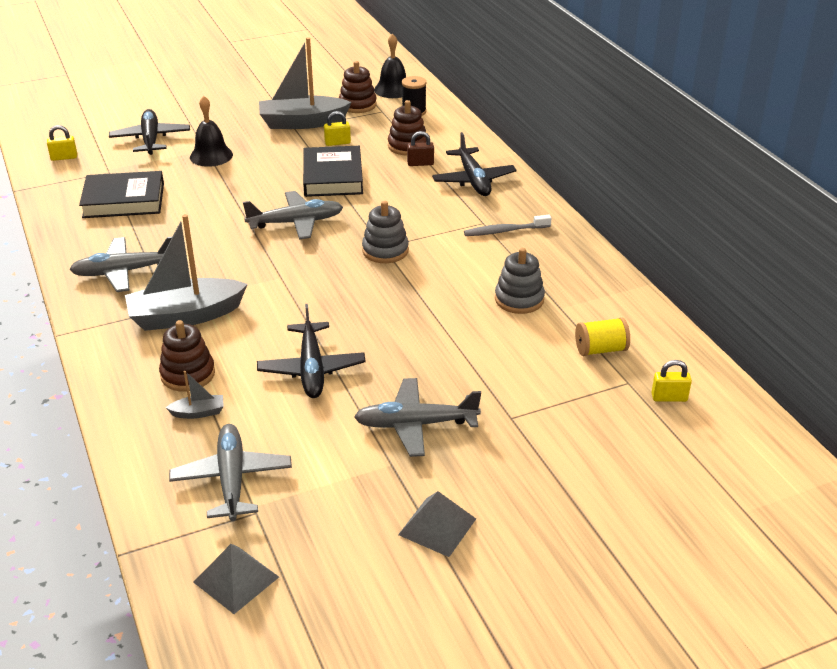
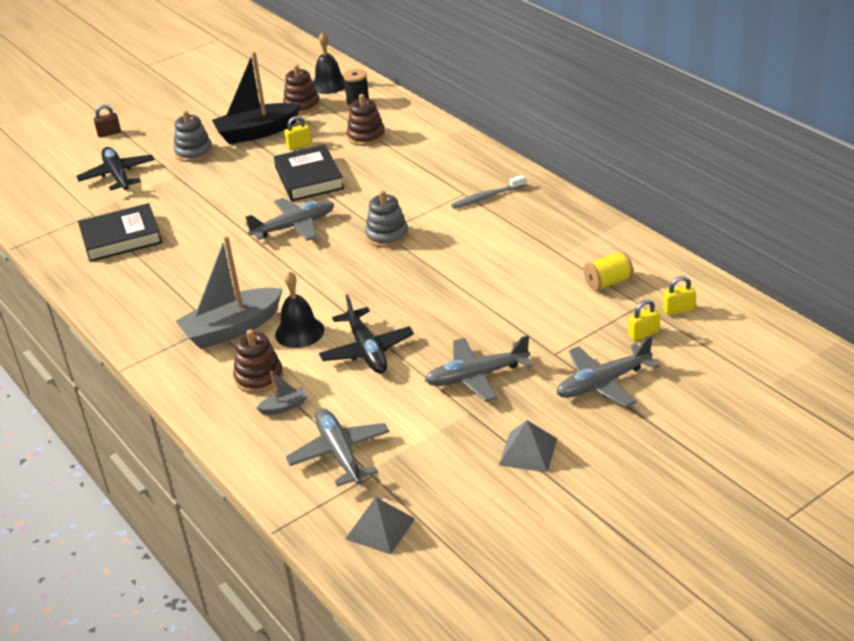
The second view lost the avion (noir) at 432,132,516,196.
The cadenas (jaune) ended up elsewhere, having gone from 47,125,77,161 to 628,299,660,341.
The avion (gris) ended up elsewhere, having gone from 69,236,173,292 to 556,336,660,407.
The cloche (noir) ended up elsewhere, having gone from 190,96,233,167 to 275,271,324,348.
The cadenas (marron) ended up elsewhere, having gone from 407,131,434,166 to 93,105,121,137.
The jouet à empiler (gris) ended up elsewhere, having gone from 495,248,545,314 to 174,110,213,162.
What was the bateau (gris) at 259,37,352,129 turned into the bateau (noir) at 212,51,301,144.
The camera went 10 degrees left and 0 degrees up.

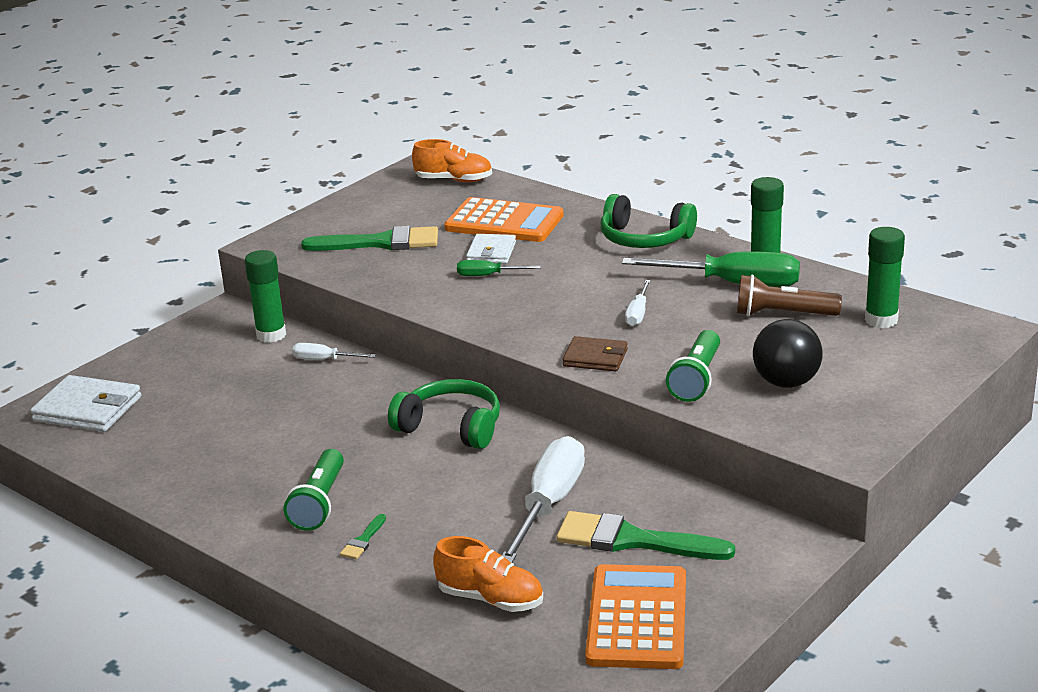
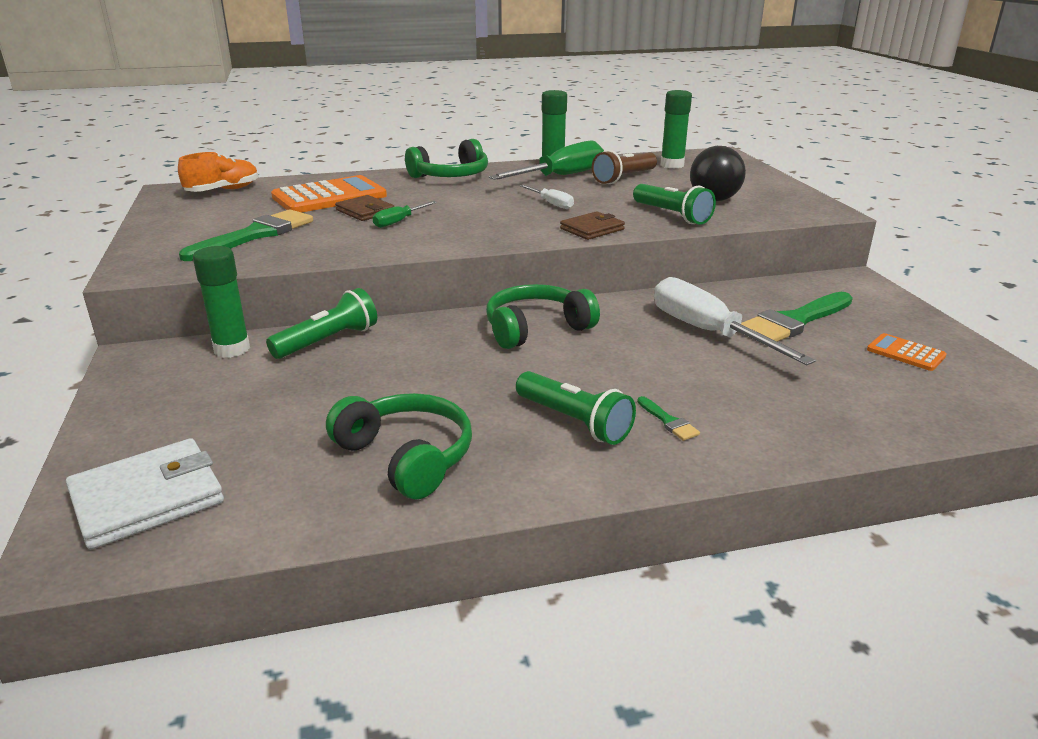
The second view lost the chaussure (orange) at 433,536,543,612.
The second view gained the casque audio (vert) at 326,393,472,499.
Where the tournevis (blanc) stood at 292,343,376,360, the lampe de poche (vert) came to stand at 266,288,377,359.
What was the portefeuille (blanc) at 466,234,516,264 turned into the portefeuille (marron) at 335,195,394,221.
The size of the calculatrice (orange) at 585,564,686,669 changed by a factor of 0.49.
The camera went 55 degrees left and 0 degrees up.

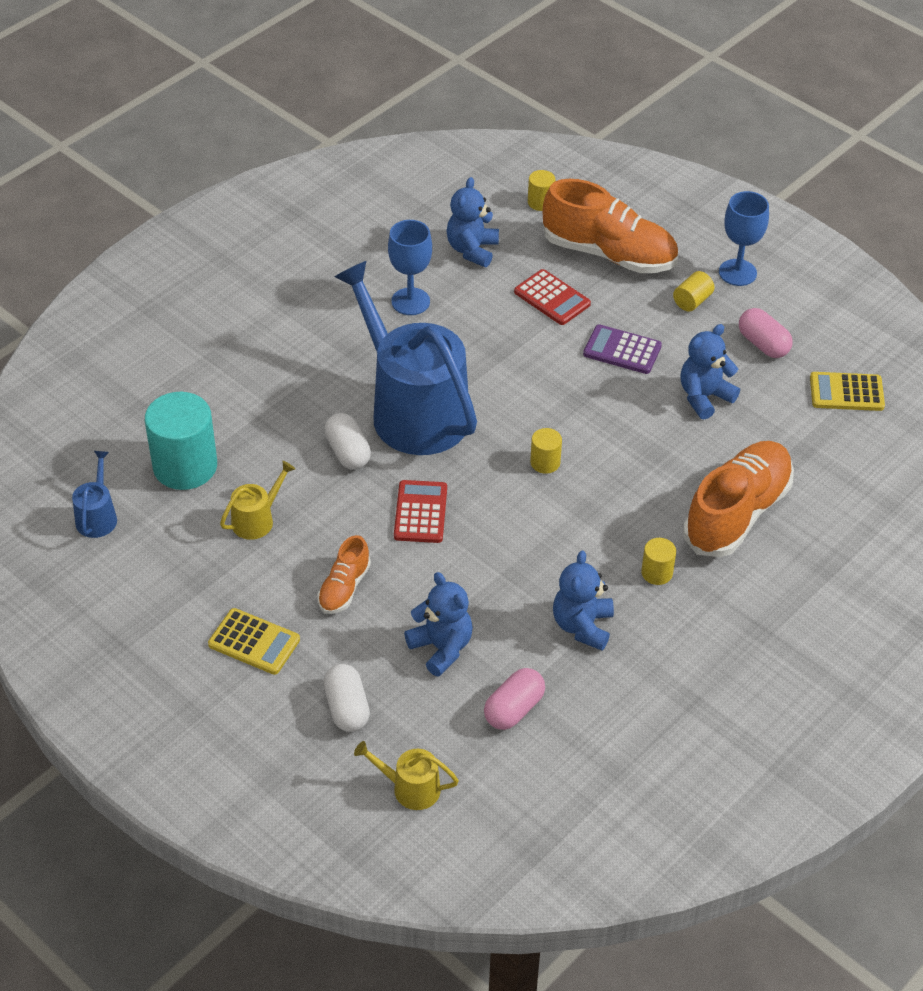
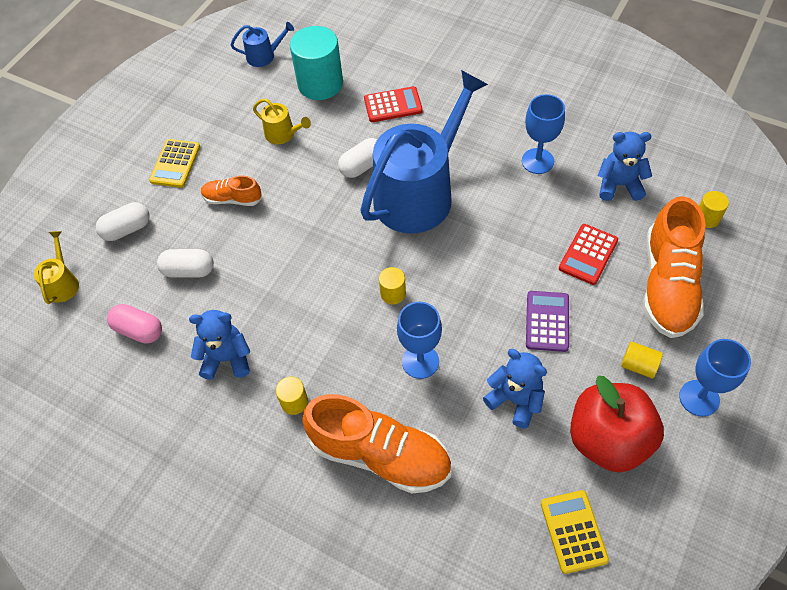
The second view gained the verre à pied (bleu) at 397,302,442,379.
The calculatrice (rouge) ended up elsewhere, having gone from 394,480,447,543 to 364,86,423,122.
Where the ours en peluche (bleu) stood at 404,572,473,677, the gélule (blanc) came to stand at 157,249,214,278.
Where the gélule (rose) stood at 739,308,793,358, the pomme (rouge) came to stand at 570,376,664,473.
The camera went 80 degrees right and 10 degrees up.

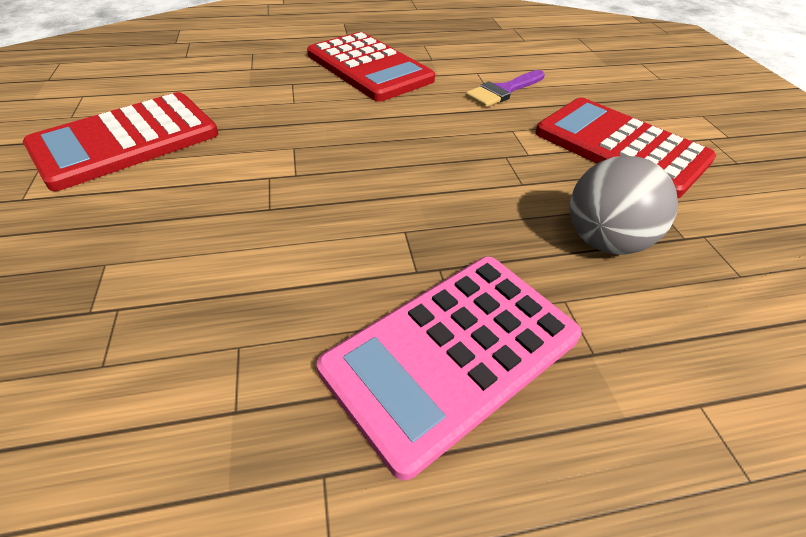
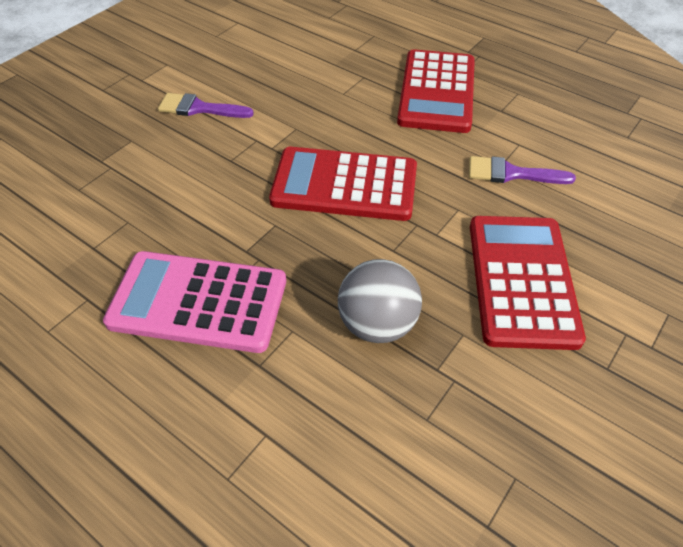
The second view gained the pinceau (violet) at 158,93,254,118.
The calculatrice (rouge) ended up elsewhere, having gone from 23,92,218,191 to 269,147,417,221.
The camera went 50 degrees right and 5 degrees up.

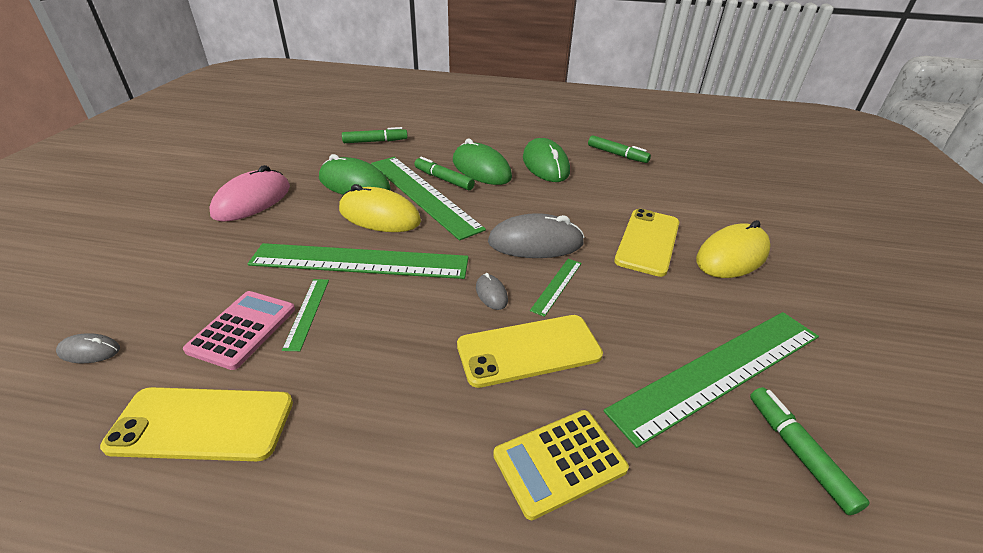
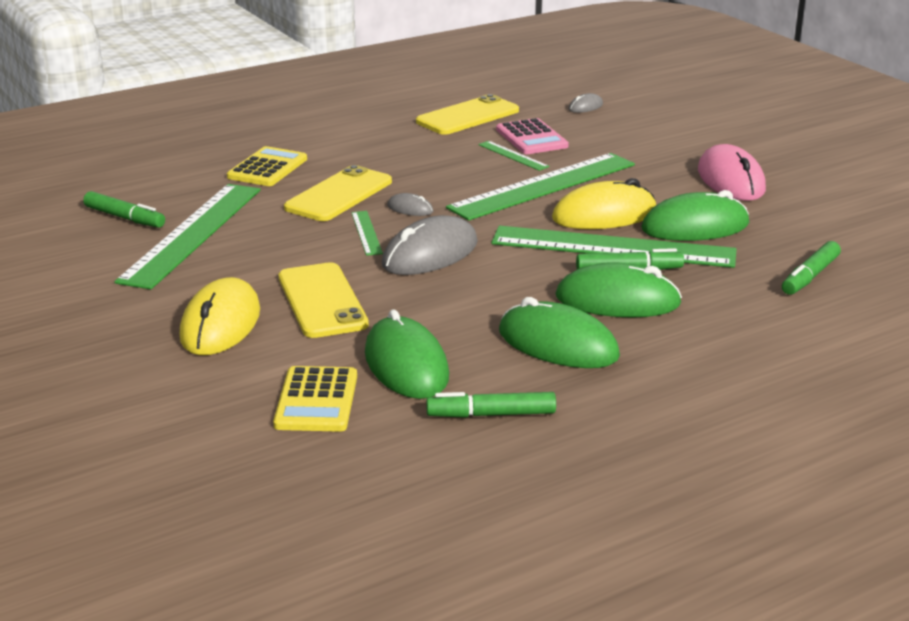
The second view gained the calculatrice (jaune) at 273,366,357,432.
The second view gained the souris (vert) at 365,309,449,399.
The camera went 140 degrees right and 10 degrees down.

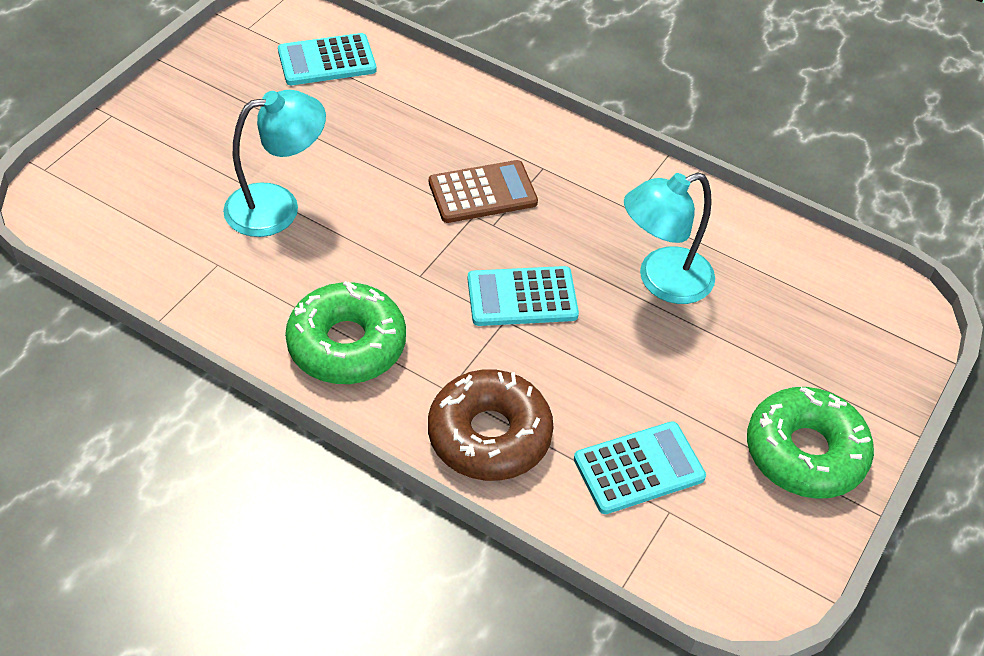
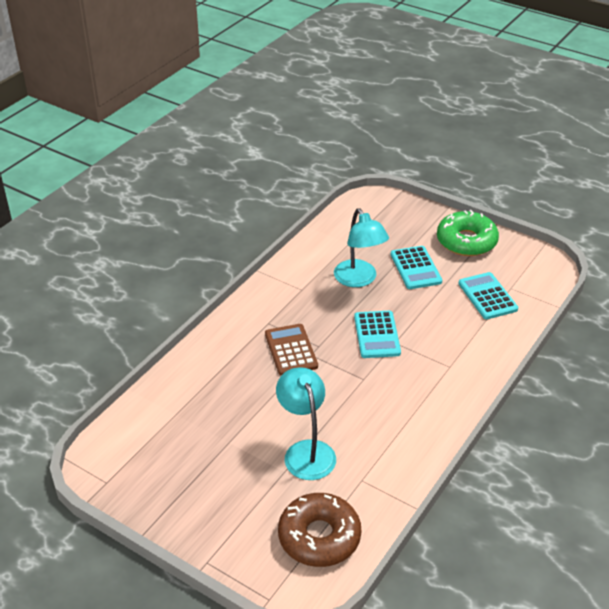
The second view lost the beignet (vert) at 285,281,406,384.
The calculatrice (turquoise) ended up elsewhere, having gone from 278,33,377,85 to 391,246,442,289.
The beignet (marron) ended up elsewhere, having gone from 428,370,554,481 to 278,493,361,567.
The camera went 85 degrees left and 10 degrees down.

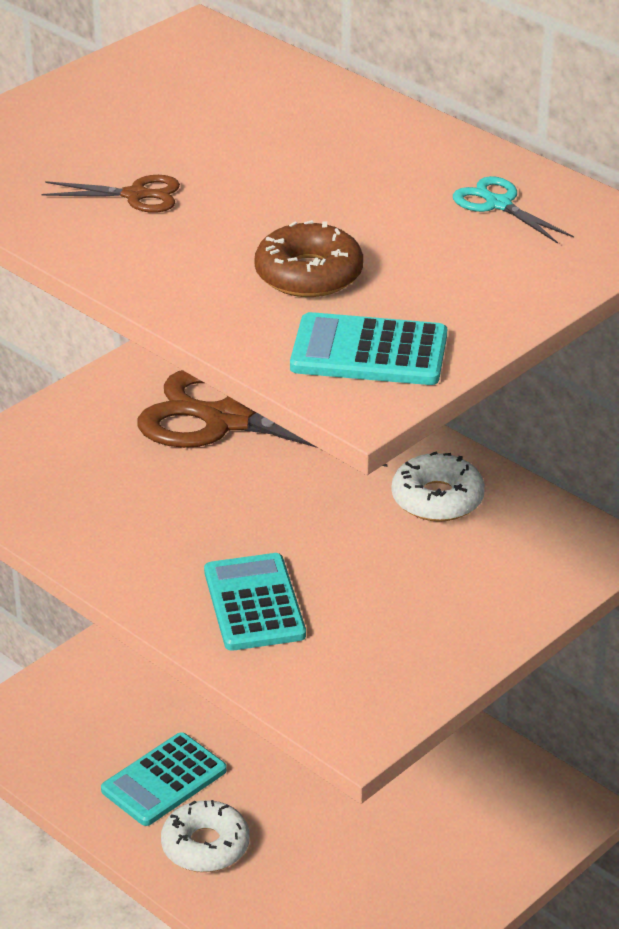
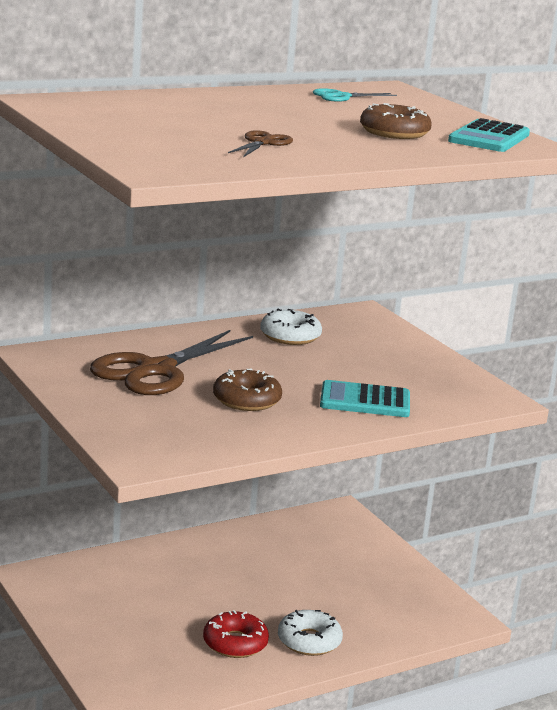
The second view gained the beignet (marron) at 213,369,282,411.
Where the calculatrice (turquoise) stood at 101,732,227,826, the beignet (rouge) came to stand at 203,610,269,658.
The camera went 75 degrees left and 15 degrees down.

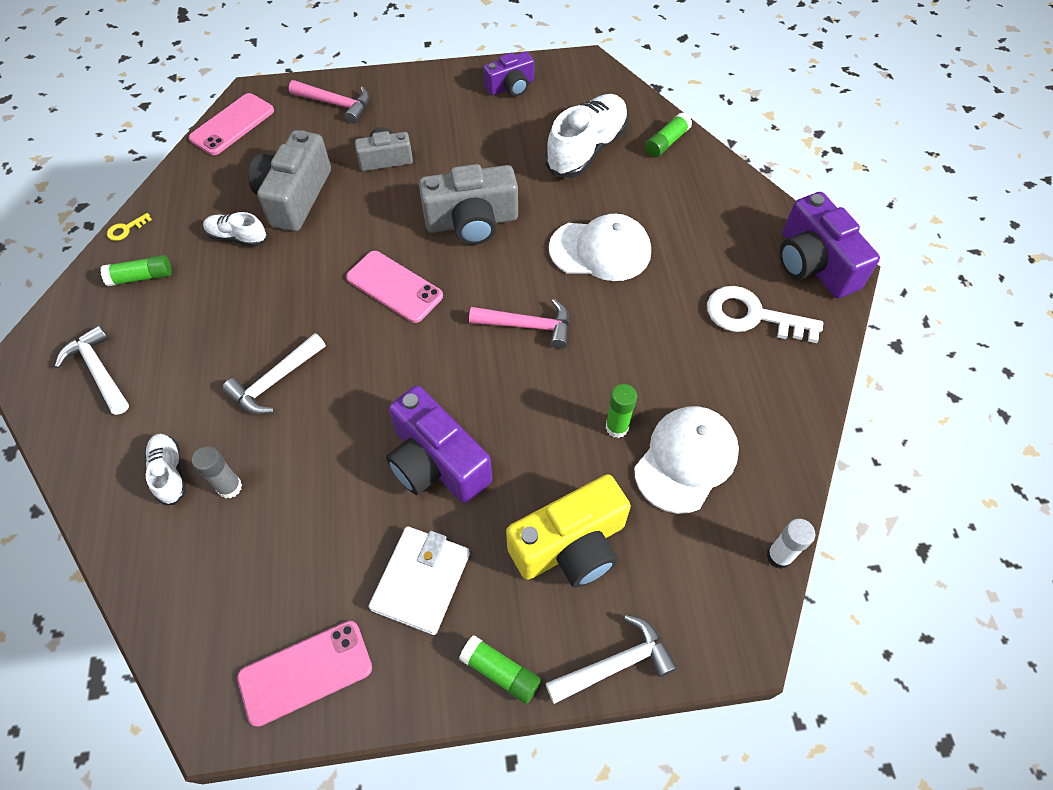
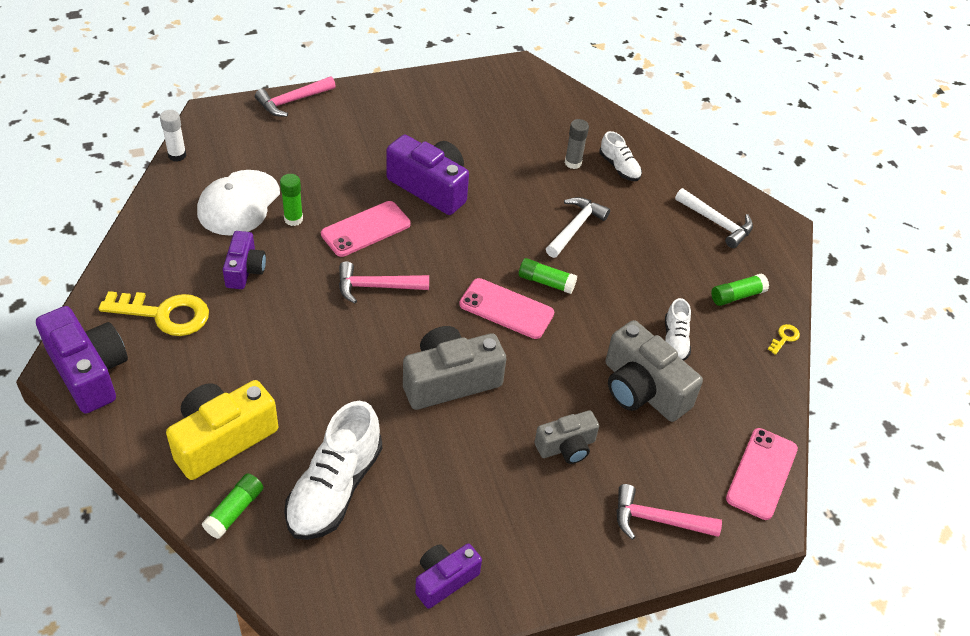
The second view lost the portefeuille (blanc) at 369,526,470,635.
The second view lost the casquette (blanc) at 549,214,651,281.
The second view gained the appareil photo (violet) at 223,231,266,289.
The téléphone (rose) ended up elsewhere, having gone from 237,621,372,727 to 321,201,411,257.
The bâton de colle (vert) ended up elsewhere, having gone from 459,635,541,704 to 519,258,577,294.
The appareil photo (jaune) ended up elsewhere, having gone from 506,474,631,588 to 166,380,278,480.
What was the marteau (blanc) at 545,614,677,704 turned into the marteau (rose) at 255,76,336,117.
What was the clé (blanc) at 707,286,823,343 turned into the clé (jaune) at 99,291,209,336.
The chaussure (blanc) at 203,212,267,247 ended up facing another way, 90 degrees clockwise from before.
The appareil photo (gris) at 248,130,331,232 ended up facing another way, 135 degrees clockwise from before.
The camera went 165 degrees right and 10 degrees down.

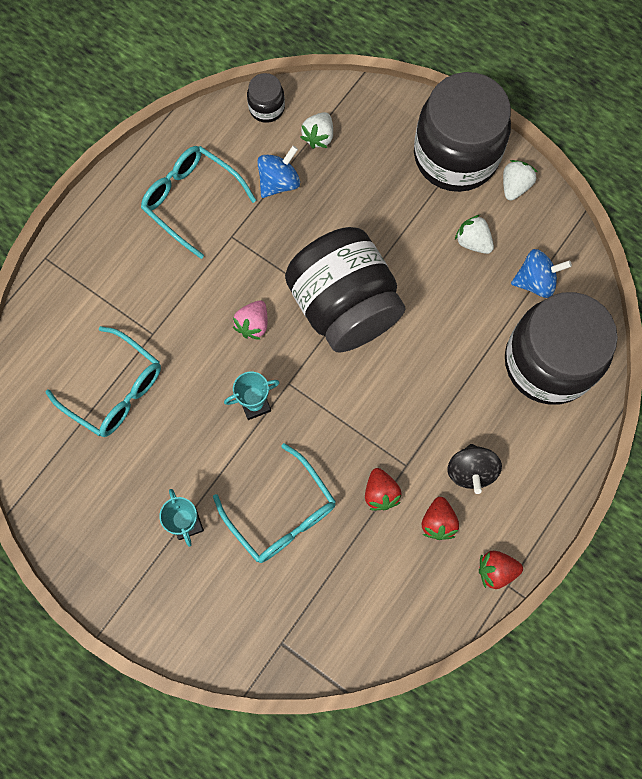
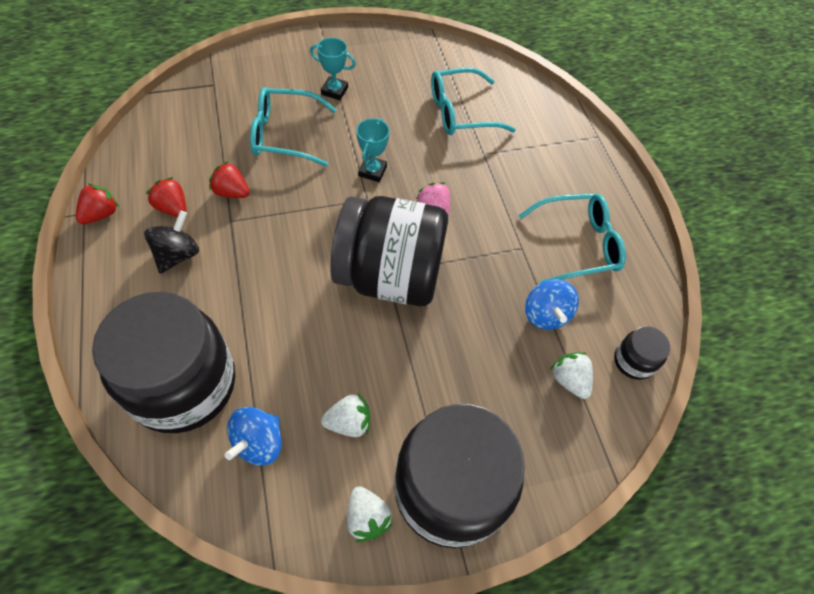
The toupie (noir) at 447,444,502,494 ended up facing another way, 75 degrees clockwise from before.
The camera went 125 degrees right and 15 degrees down.

